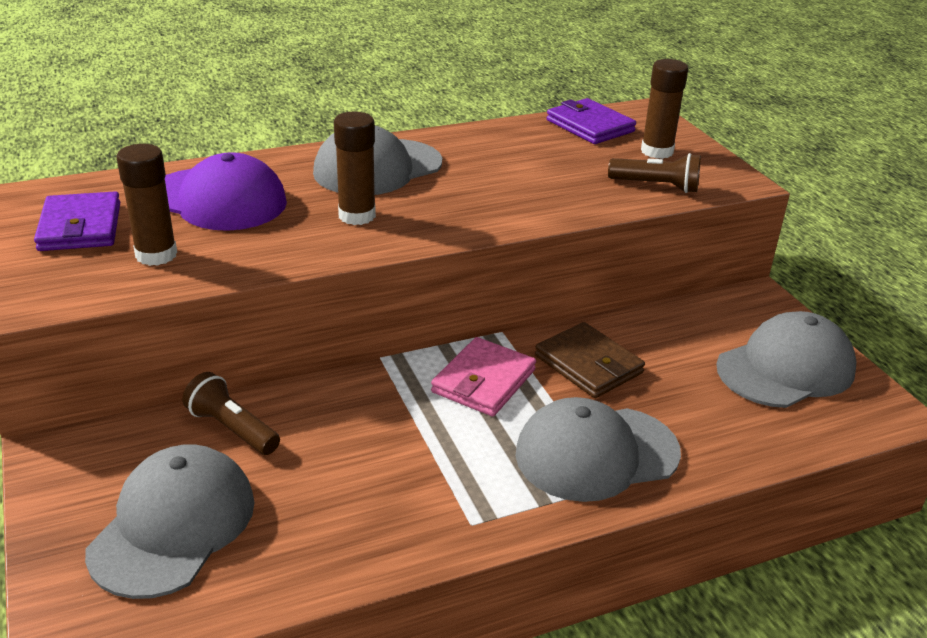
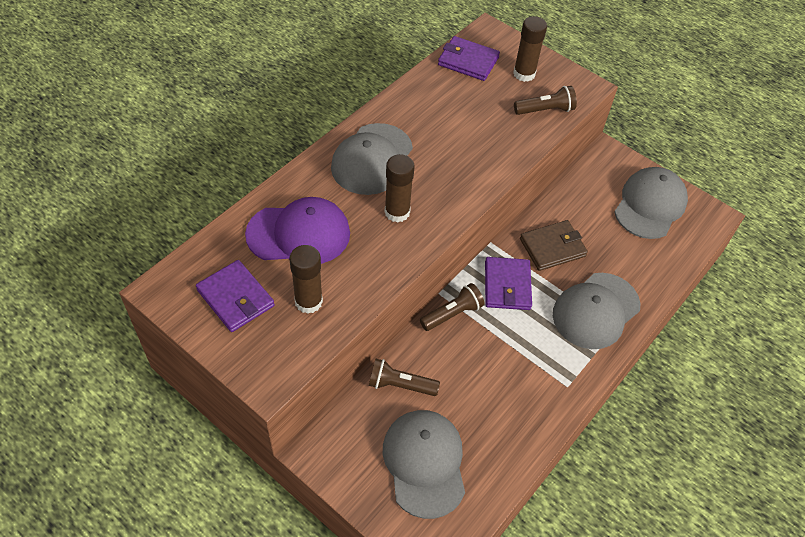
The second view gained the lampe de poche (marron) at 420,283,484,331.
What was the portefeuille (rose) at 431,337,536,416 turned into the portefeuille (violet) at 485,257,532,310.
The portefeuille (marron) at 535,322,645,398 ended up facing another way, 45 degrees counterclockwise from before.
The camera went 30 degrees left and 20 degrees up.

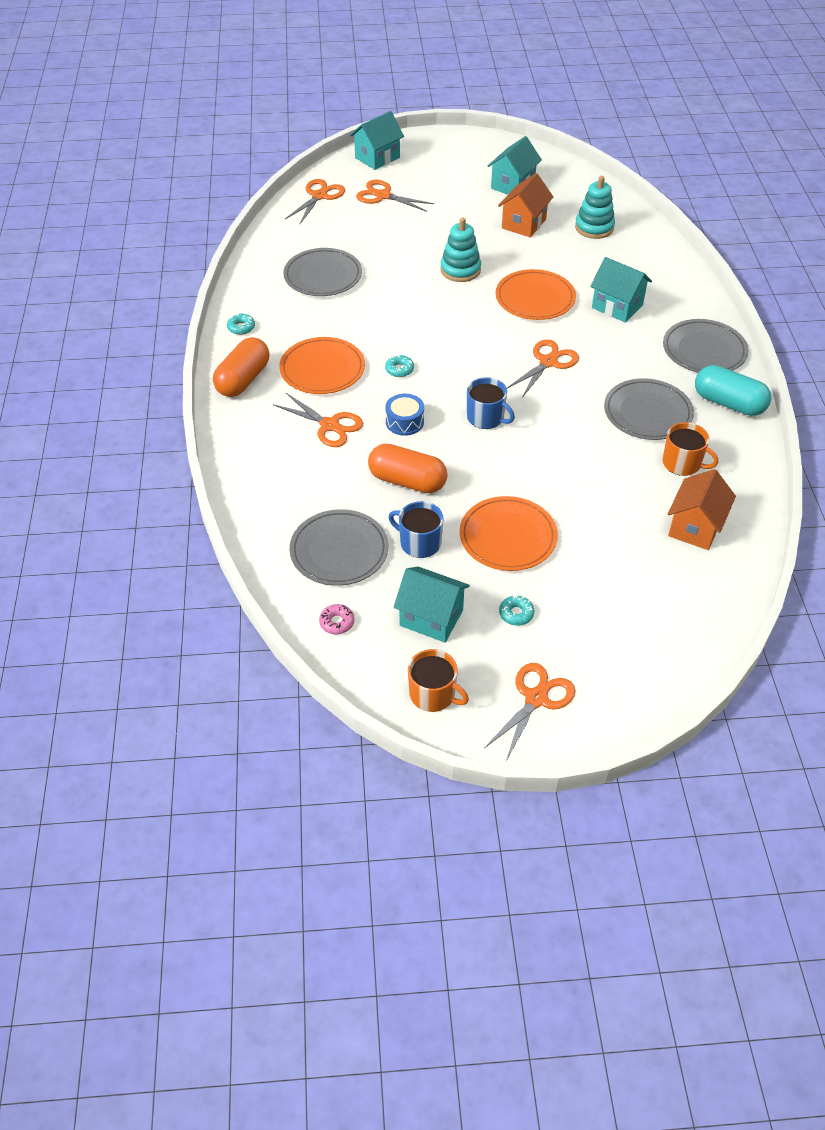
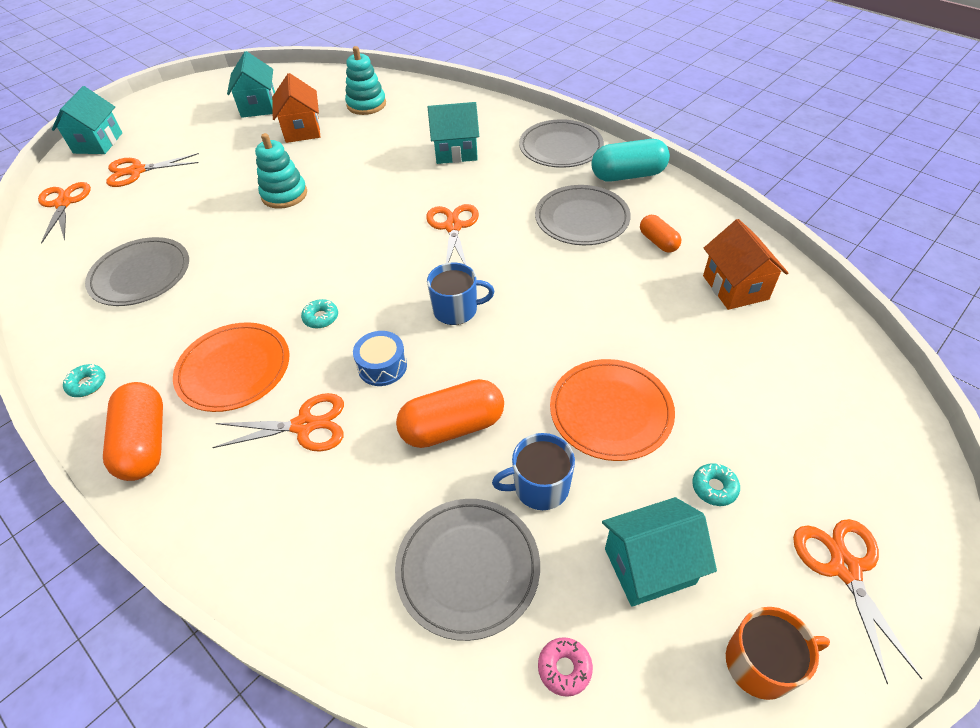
The second view lost the assiette (orange) at 495,269,576,320.
Where the tasse (orange) stood at 662,422,718,476, the gélule (orange) came to stand at 640,215,681,253.
The camera went 40 degrees left and 0 degrees up.

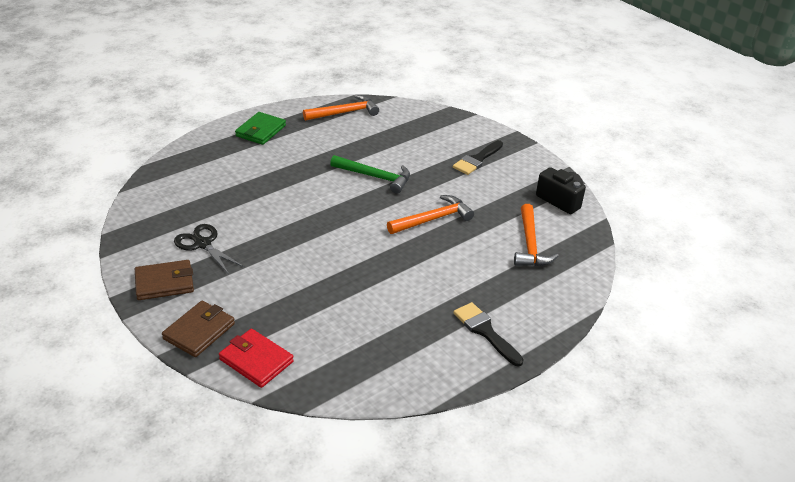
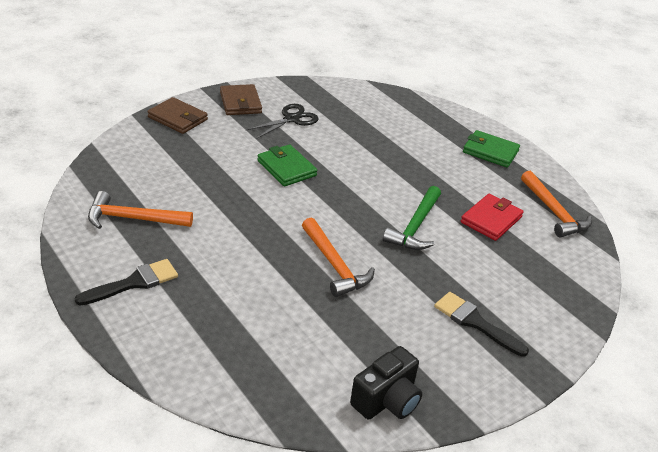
The second view gained the portefeuille (vert) at 257,144,317,187.
The portefeuille (rouge) ended up elsewhere, having gone from 219,329,294,388 to 461,194,524,241.
The marteau (orange) ended up elsewhere, having gone from 514,204,558,266 to 88,191,193,229.
The camera went 90 degrees right and 0 degrees up.

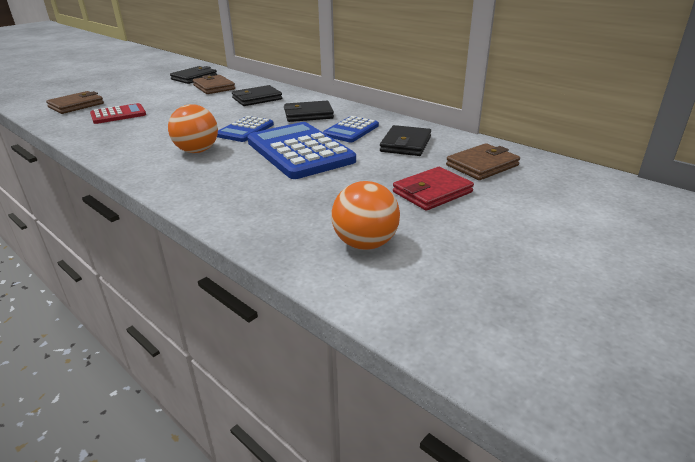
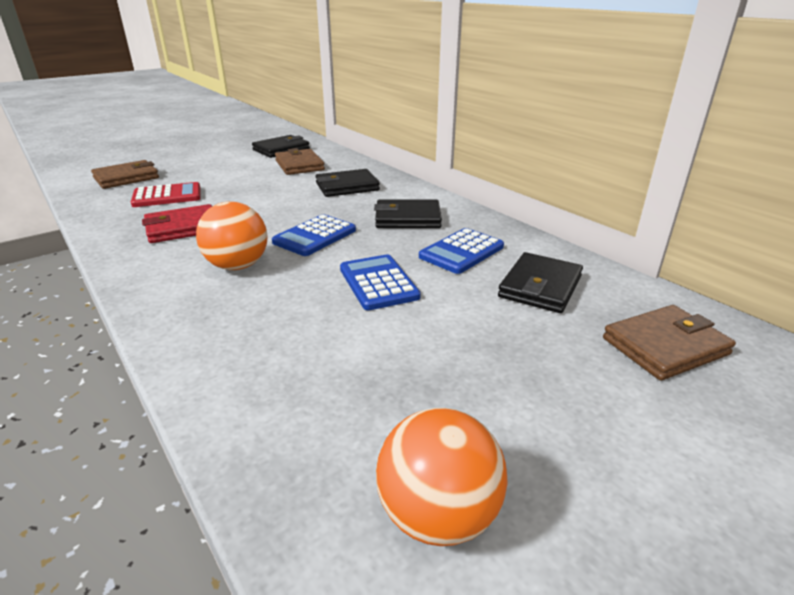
The portefeuille (rouge) ended up elsewhere, having gone from 393,167,474,211 to 142,204,212,243.
The size of the calculatrice (bleu) at 247,122,356,179 changed by a factor of 0.55.
The camera went 10 degrees right and 0 degrees up.

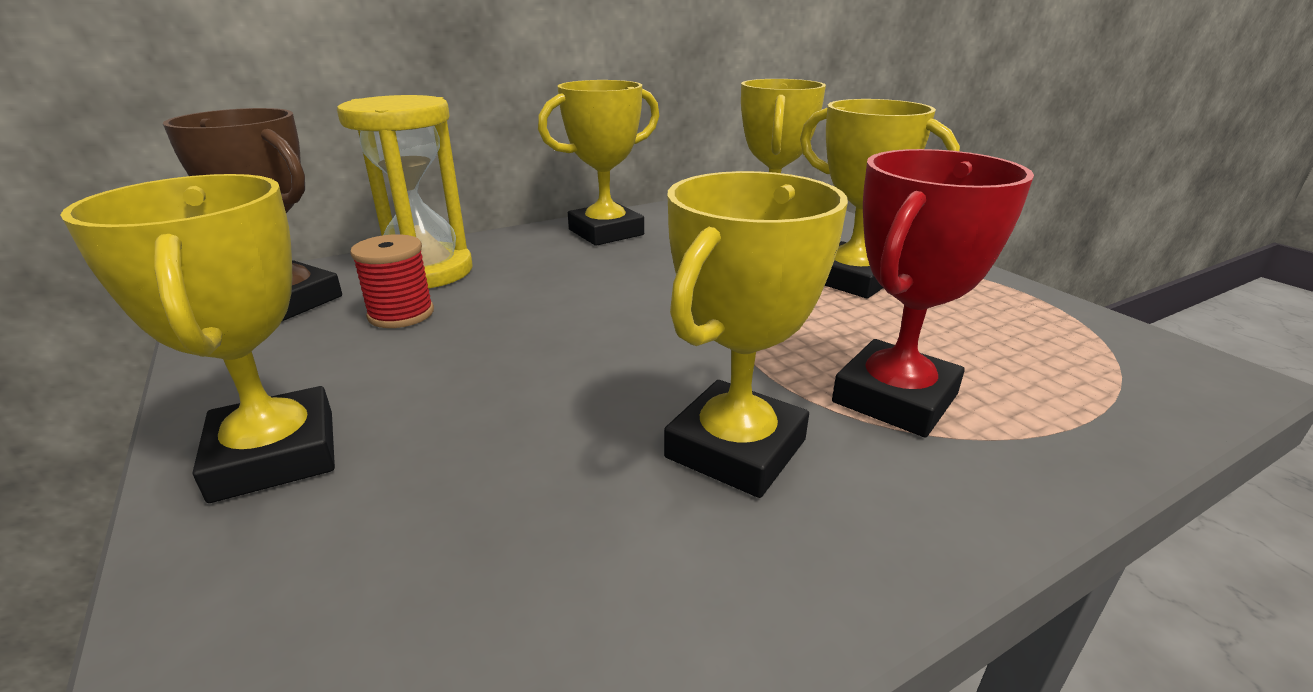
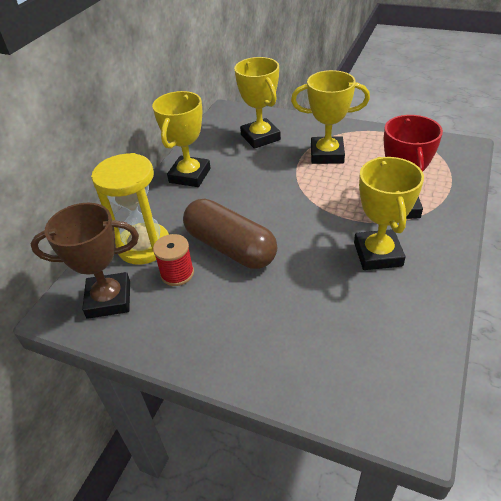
The second view lost the trophée (jaune) at 61,174,335,503.
The second view gained the gélule (marron) at 183,199,277,269.
The camera went 35 degrees left and 15 degrees up.

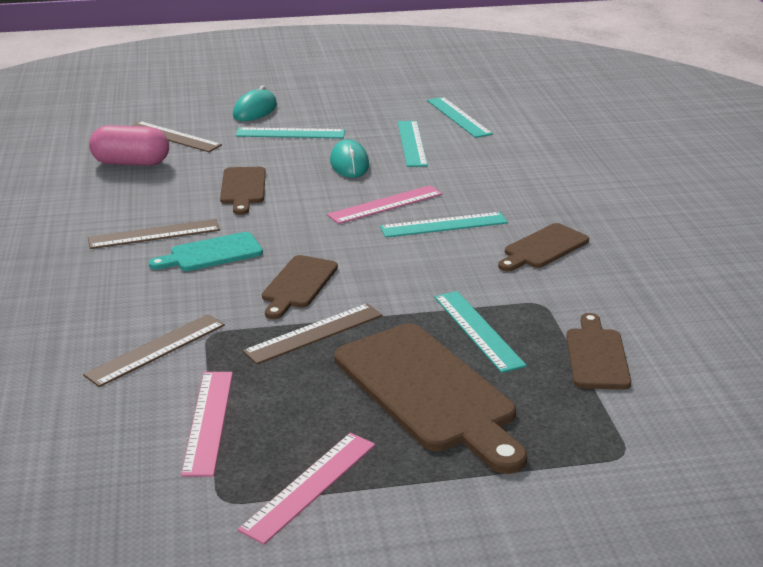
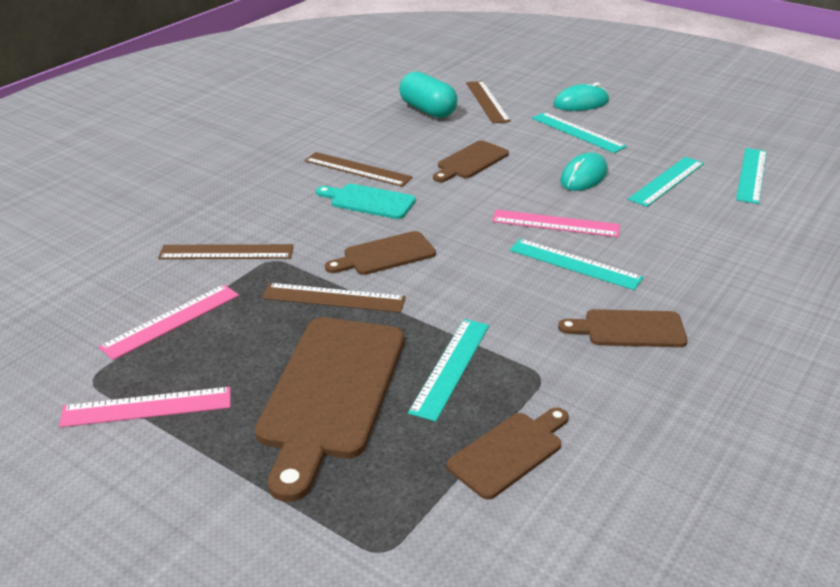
What was the gélule (rose) at 89,125,169,166 turned into the gélule (turquoise) at 399,71,457,118.
The camera went 45 degrees right and 5 degrees up.

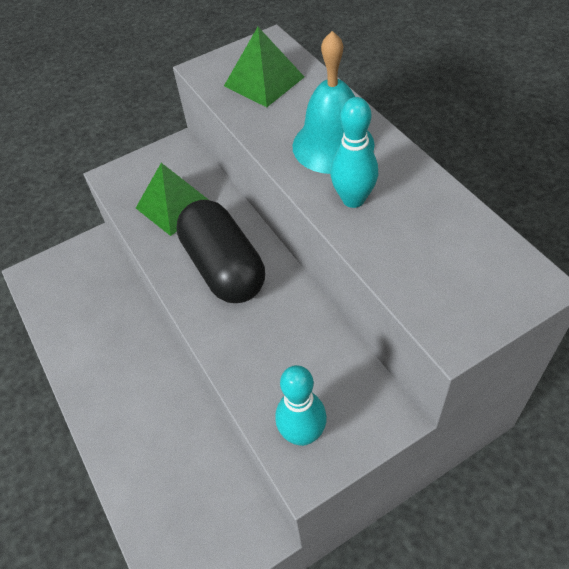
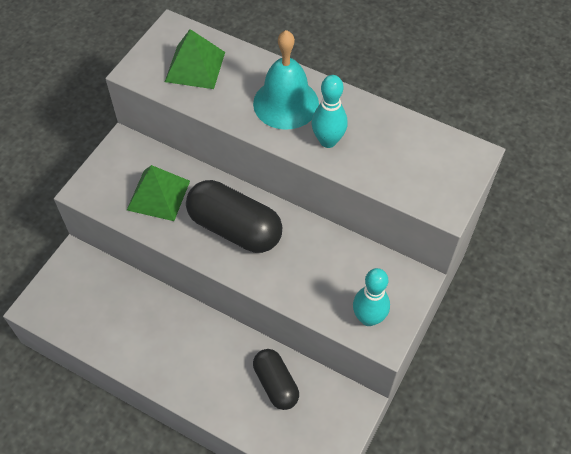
The second view gained the gélule (noir) at 253,349,299,410.
The camera went 35 degrees left and 5 degrees up.

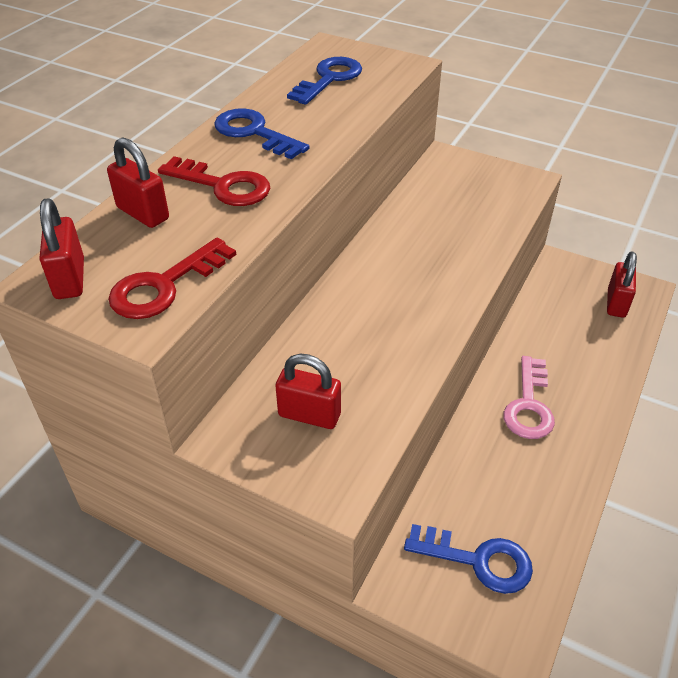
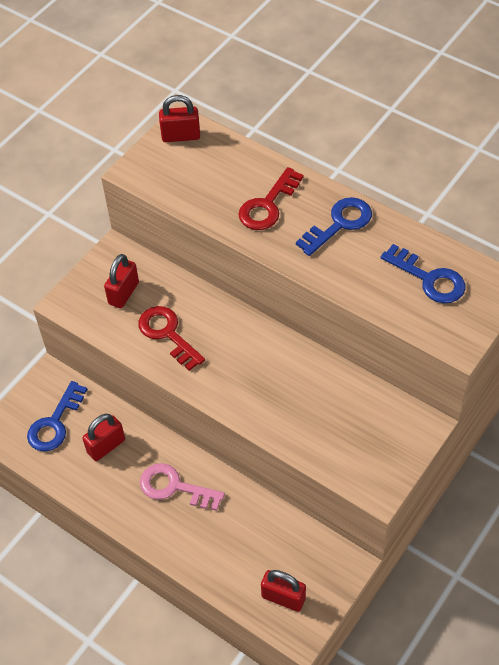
The cadenas (rouge) ended up elsewhere, having gone from 107,137,169,228 to 82,414,125,461.
The clé (rouge) ended up elsewhere, having gone from 108,238,236,319 to 139,306,205,371.
The camera went 100 degrees right and 10 degrees up.

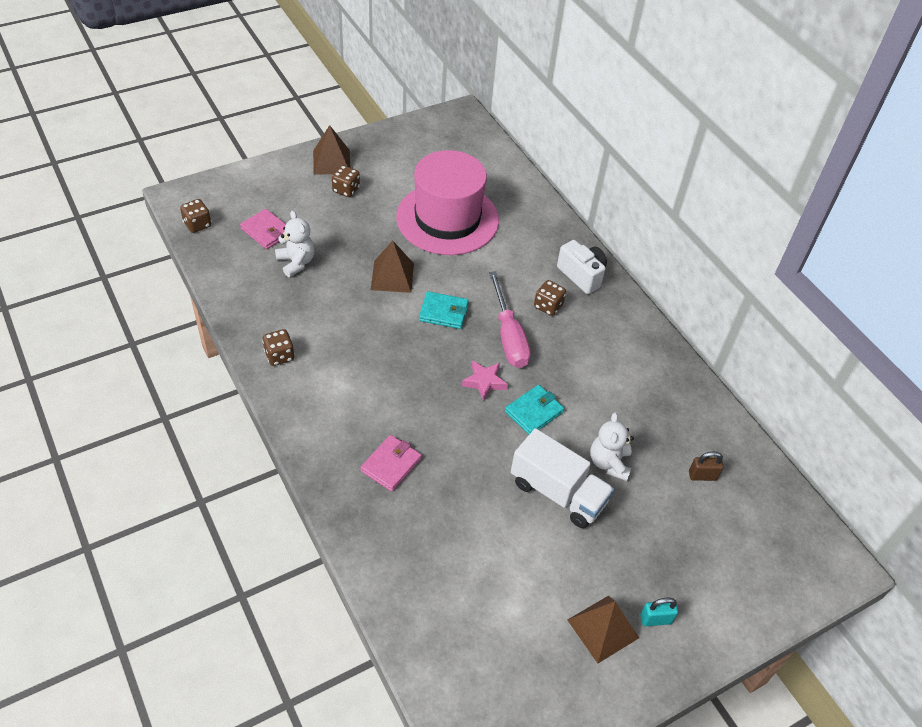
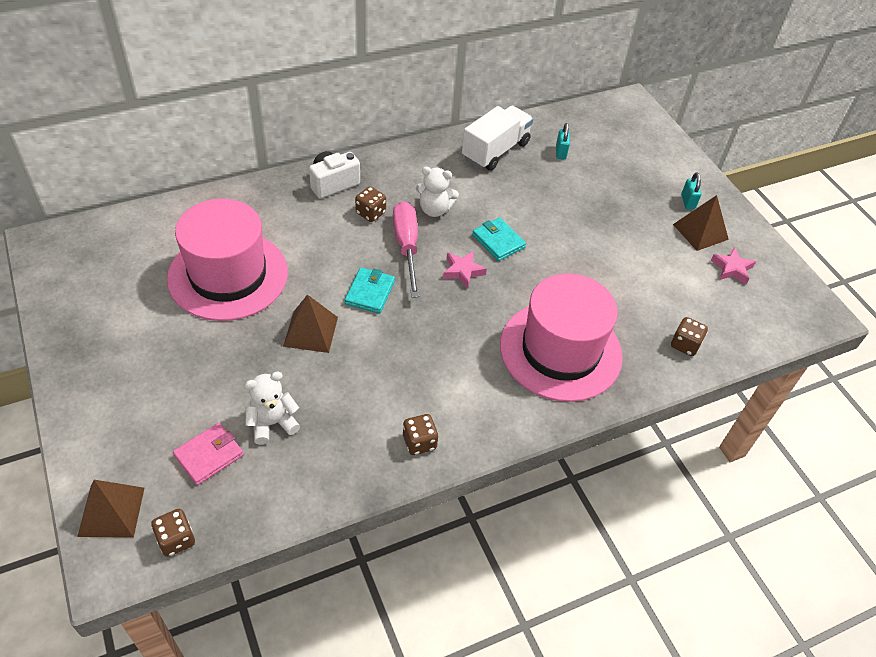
The second view gained the étoile (rose) at 711,247,756,284.
The pyramide (marron) ended up elsewhere, having gone from 313,125,350,175 to 77,480,144,538.
The dé (marron) ended up elsewhere, having gone from 332,165,360,197 to 671,317,708,356.
The camion (blanc) ended up elsewhere, having gone from 511,428,614,528 to 462,106,533,171.
The ours en peluche (blanc) ended up elsewhere, having gone from 590,412,634,481 to 416,167,459,217.
Where the portefeuille (rose) stood at 360,435,422,492, the chapeau (rose) came to stand at 500,273,623,402.
What was the cadenas (marron) at 689,451,724,481 turned into the cadenas (turquoise) at 556,123,570,159.
The tournevis (rose) at 489,271,531,368 ended up facing another way, 90 degrees counterclockwise from before.
The camera went 85 degrees left and 0 degrees up.

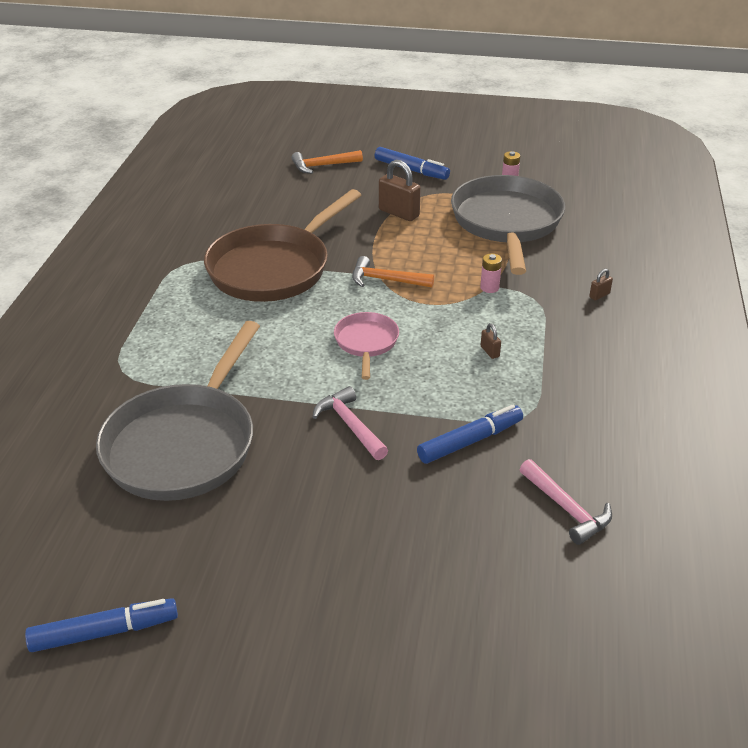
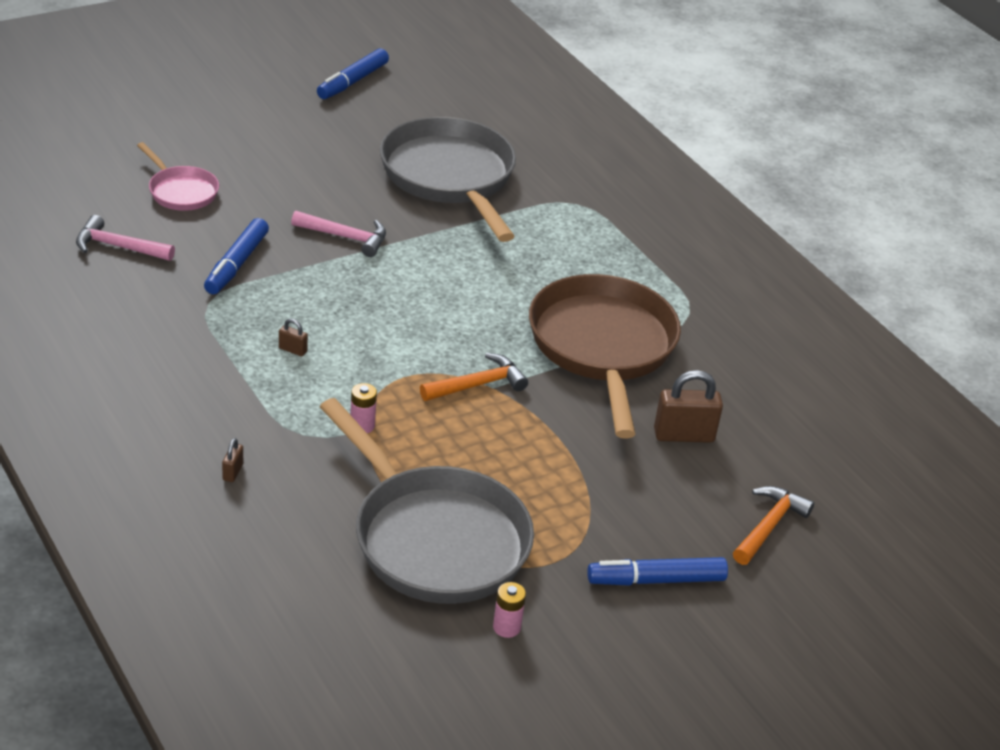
The poêle (rose) ended up elsewhere, having gone from 334,312,399,380 to 137,142,219,211.
The cadenas (marron) ended up elsewhere, having gone from 379,160,421,221 to 654,370,723,443.
The camera went 135 degrees right and 0 degrees up.

